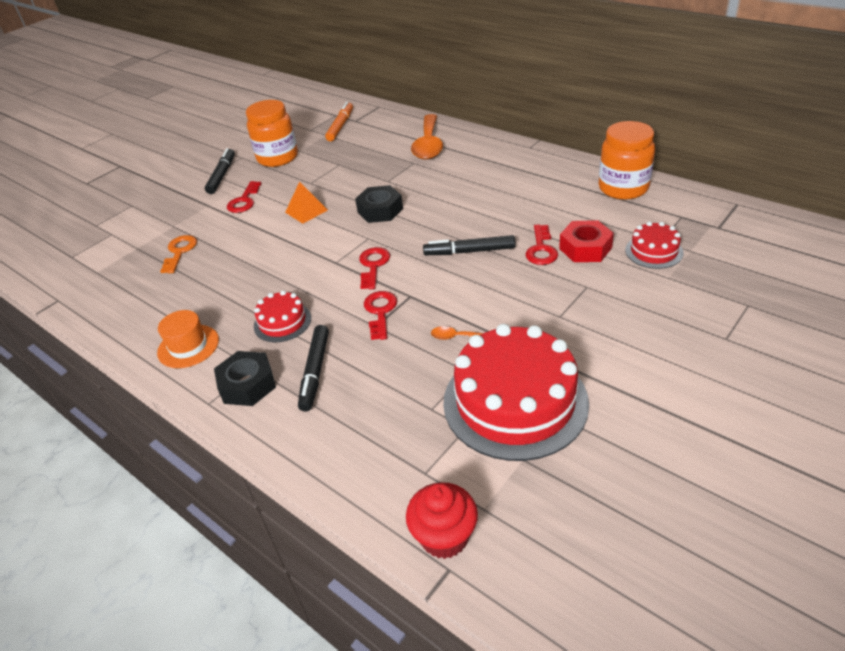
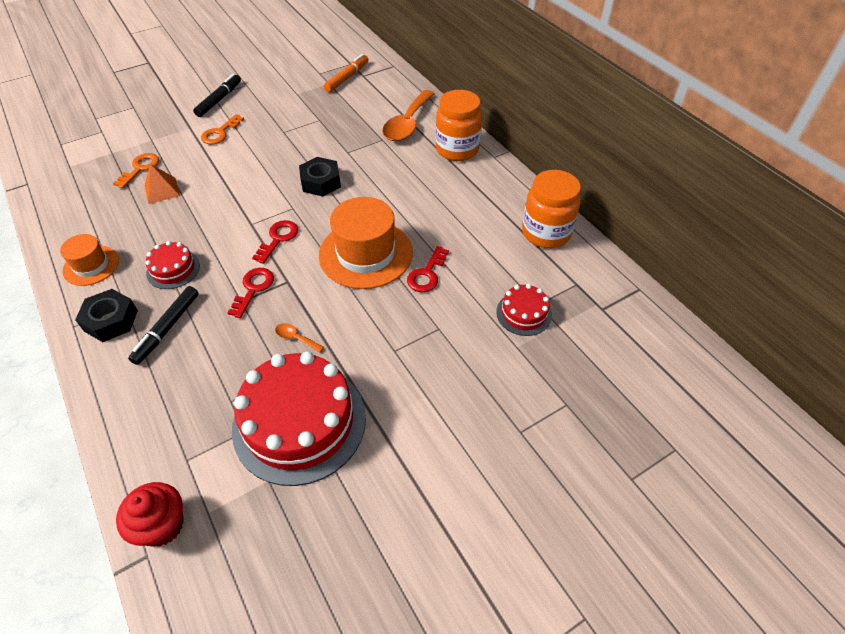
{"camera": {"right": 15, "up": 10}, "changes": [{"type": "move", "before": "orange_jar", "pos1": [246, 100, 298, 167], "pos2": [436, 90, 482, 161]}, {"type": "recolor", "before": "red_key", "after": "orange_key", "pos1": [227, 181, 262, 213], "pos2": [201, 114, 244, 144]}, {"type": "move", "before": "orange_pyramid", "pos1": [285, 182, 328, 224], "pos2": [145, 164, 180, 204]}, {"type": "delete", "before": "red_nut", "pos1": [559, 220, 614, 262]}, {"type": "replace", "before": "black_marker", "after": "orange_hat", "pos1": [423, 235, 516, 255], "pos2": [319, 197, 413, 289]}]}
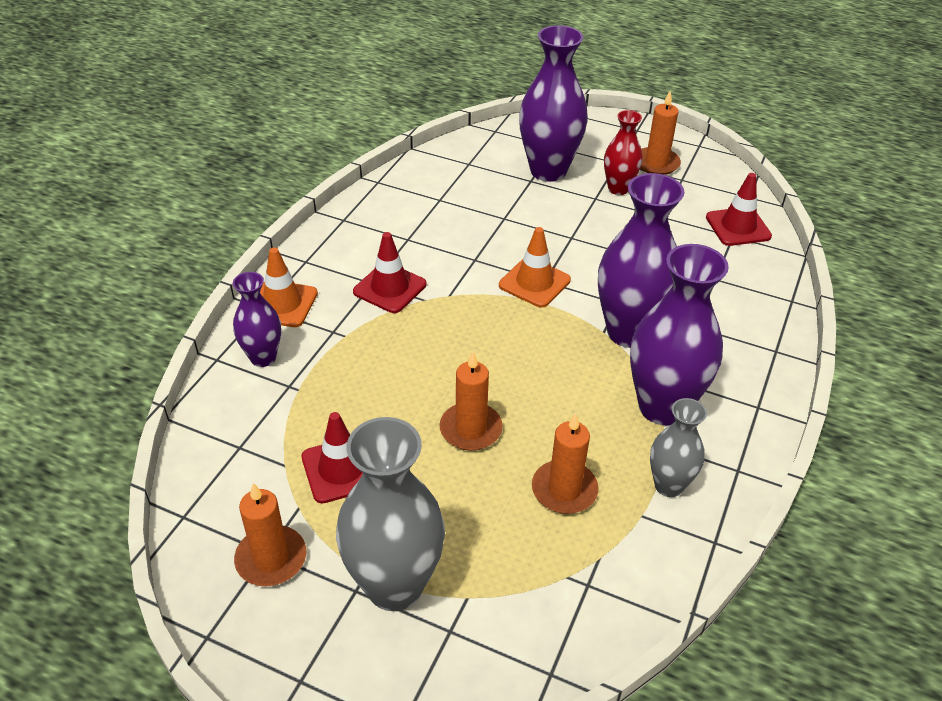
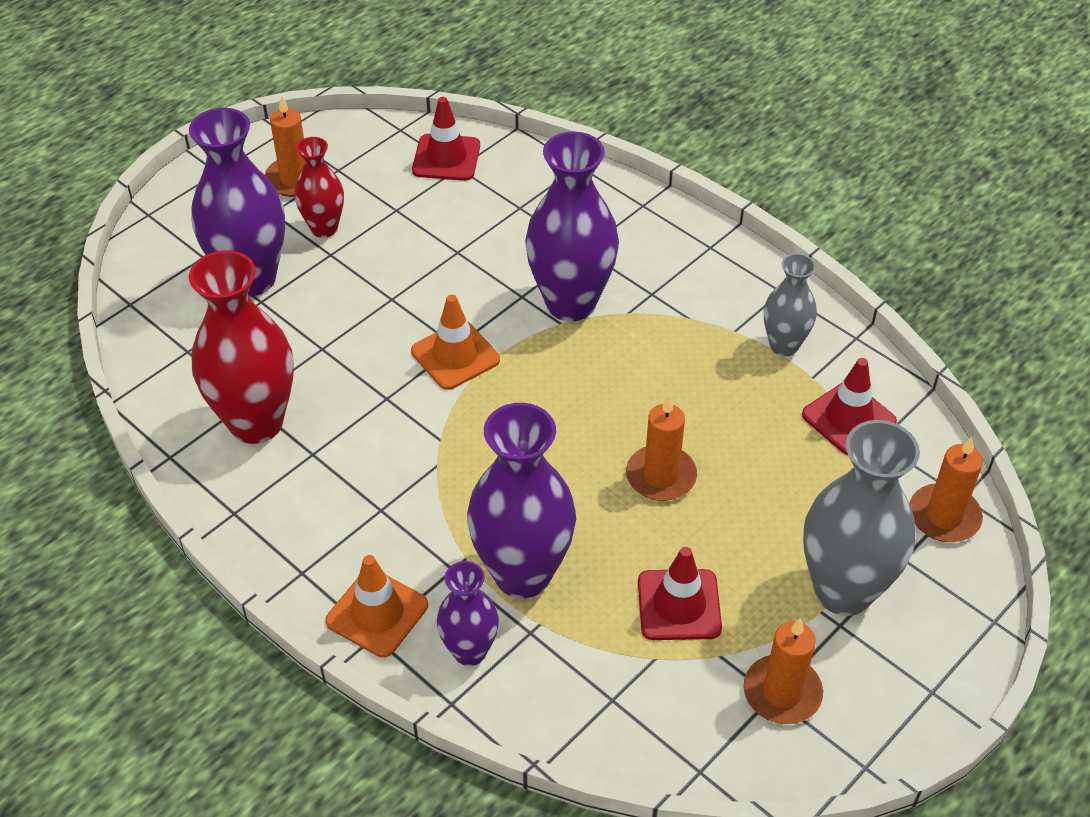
{"camera": {"right": -70, "up": 5}, "changes": [{"type": "move", "before": "red_traffic_cone", "pos1": [353, 232, 426, 313], "pos2": [802, 358, 897, 455]}, {"type": "move", "before": "purple_vase", "pos1": [630, 244, 729, 425], "pos2": [467, 403, 576, 598]}, {"type": "move", "before": "orange_candle", "pos1": [532, 413, 599, 514], "pos2": [910, 437, 983, 542]}, {"type": "insert", "after": "red_vase", "pos2": [189, 250, 294, 444]}]}
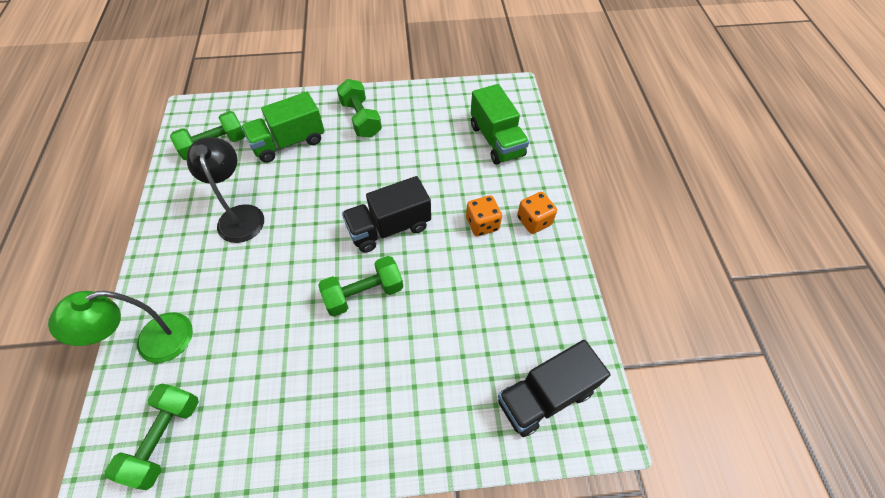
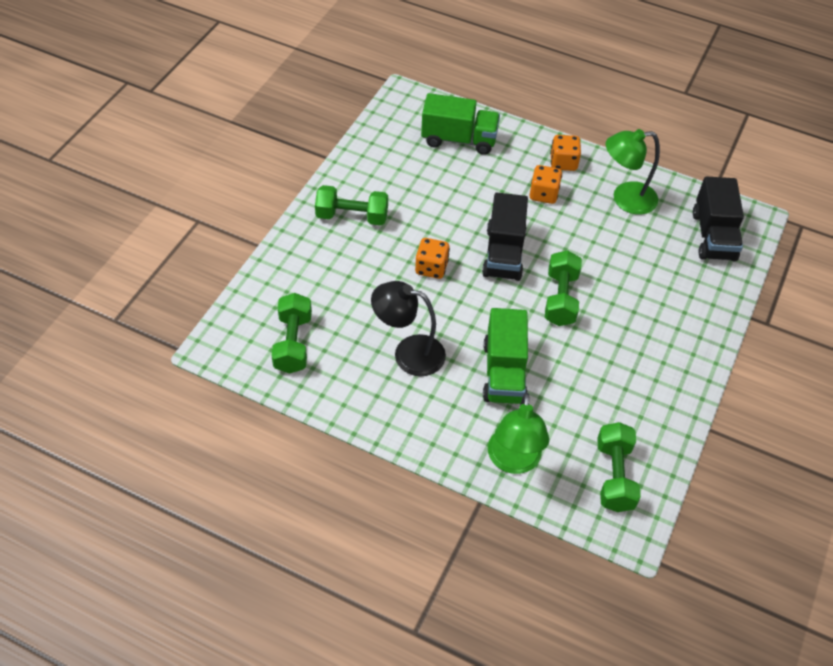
{"camera": {"right": -60, "up": -5}, "changes": [{"type": "move", "before": "green_truck", "pos1": [241, 92, 325, 163], "pos2": [483, 308, 528, 404]}, {"type": "rotate", "before": "green_dumbbell", "pos1": [105, 383, 199, 490], "pos2": [597, 422, 641, 512], "turn": 45}, {"type": "insert", "after": "green_lamp", "pos2": [606, 129, 660, 215]}, {"type": "insert", "after": "orange_dice", "pos2": [415, 238, 450, 279]}]}
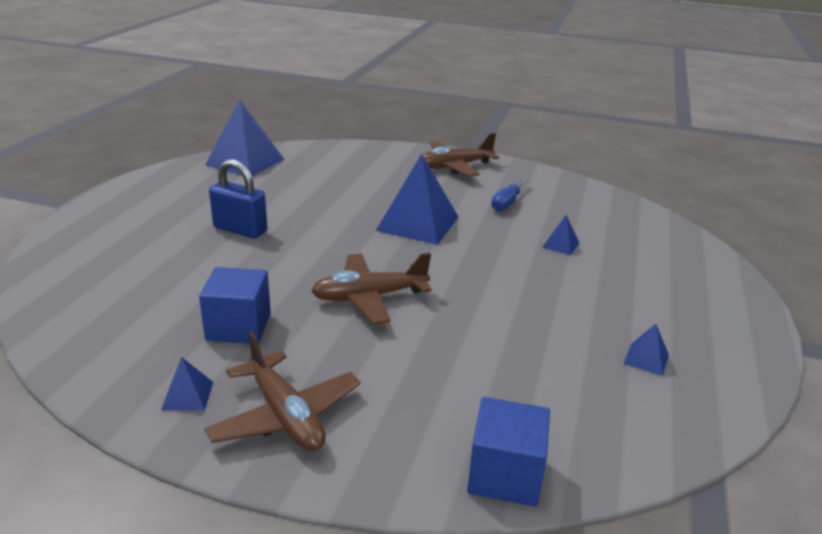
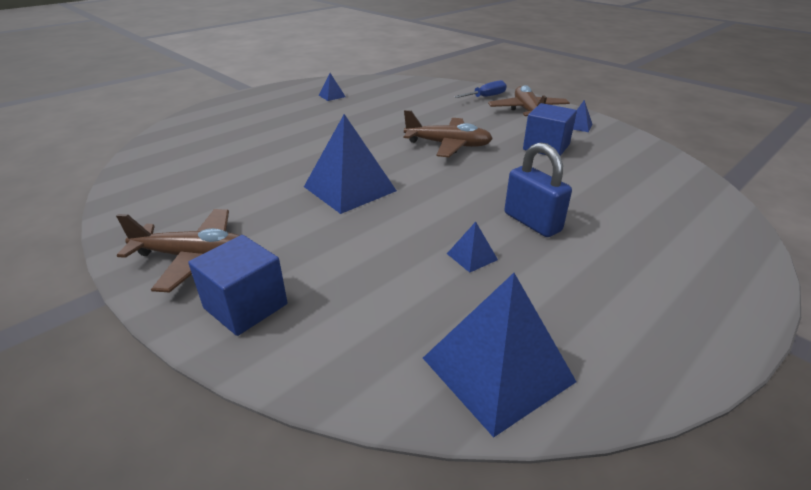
{"camera": {"right": -150, "up": 5}, "changes": [{"type": "move", "before": "blue_screwdriver", "pos1": [491, 177, 530, 212], "pos2": [454, 80, 507, 98]}, {"type": "move", "before": "blue_pyramid", "pos1": [542, 215, 579, 255], "pos2": [447, 222, 498, 273]}, {"type": "move", "before": "blue_cube", "pos1": [467, 397, 550, 507], "pos2": [188, 235, 287, 336]}]}
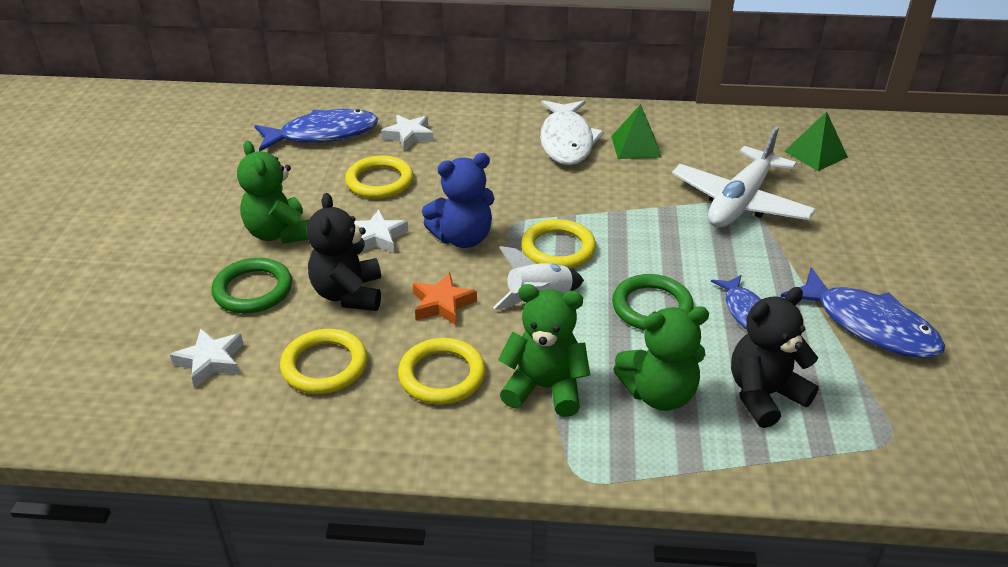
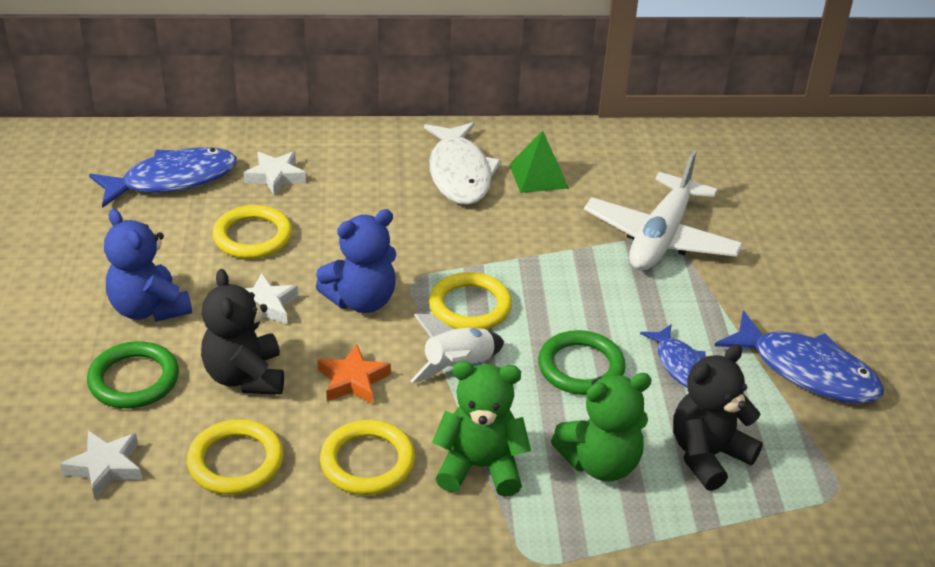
{"camera": {"right": -10, "up": 0}, "changes": [{"type": "delete", "before": "green_pyramid", "pos1": [784, 111, 848, 171]}, {"type": "recolor", "before": "green_teddy_bear", "after": "blue_teddy_bear", "pos1": [237, 141, 309, 244], "pos2": [104, 209, 192, 322]}]}
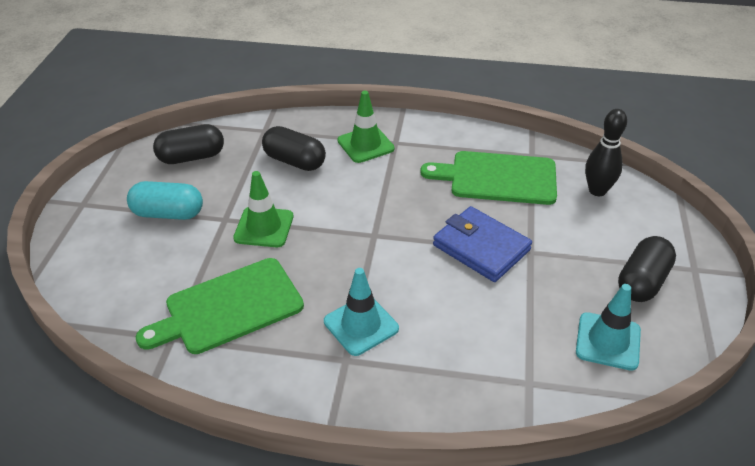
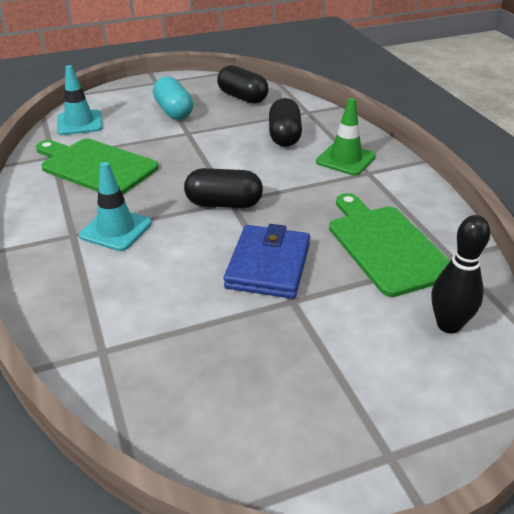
{"camera": {"right": 60, "up": -5}, "changes": [{"type": "delete", "before": "green_traffic_cone", "pos1": [233, 171, 294, 247]}, {"type": "move", "before": "black_capsule", "pos1": [618, 236, 676, 302], "pos2": [184, 168, 263, 208]}, {"type": "move", "before": "turquoise_traffic_cone", "pos1": [576, 284, 641, 371], "pos2": [57, 65, 103, 135]}]}
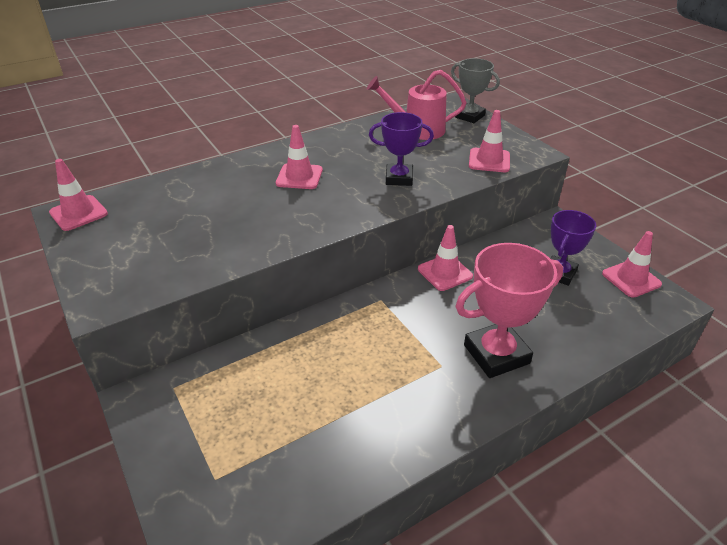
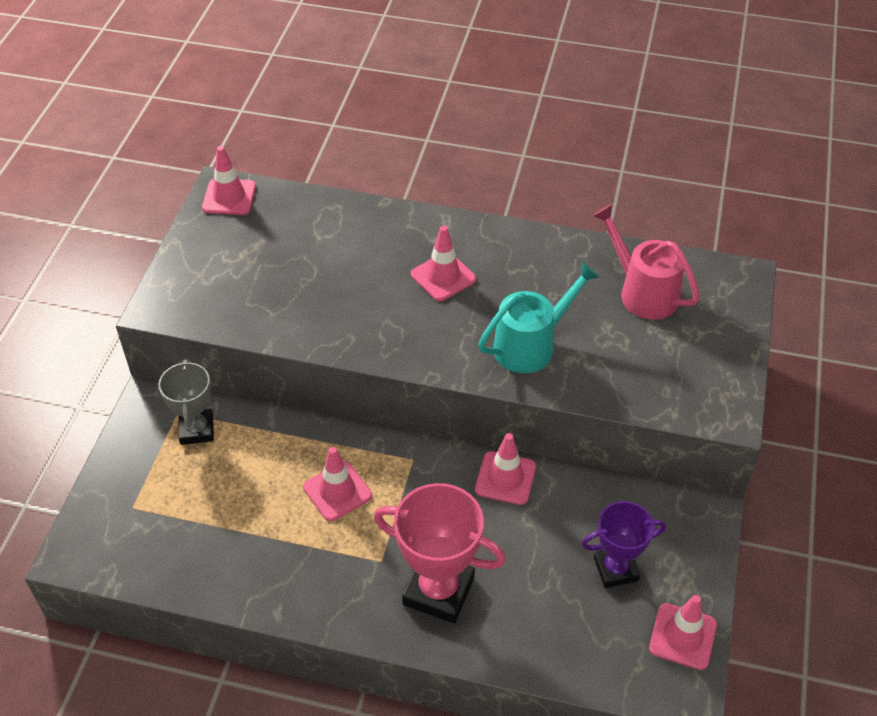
{"camera": {"right": 45, "up": 10}, "changes": [{"type": "move", "before": "grey_trophy", "pos1": [451, 58, 500, 123], "pos2": [158, 359, 214, 445]}, {"type": "move", "before": "pink_traffic_cone", "pos1": [469, 110, 510, 172], "pos2": [303, 447, 372, 521]}, {"type": "replace", "before": "purple_trophy", "after": "turquoise_watering_can", "pos1": [369, 112, 434, 186], "pos2": [478, 262, 600, 373]}]}
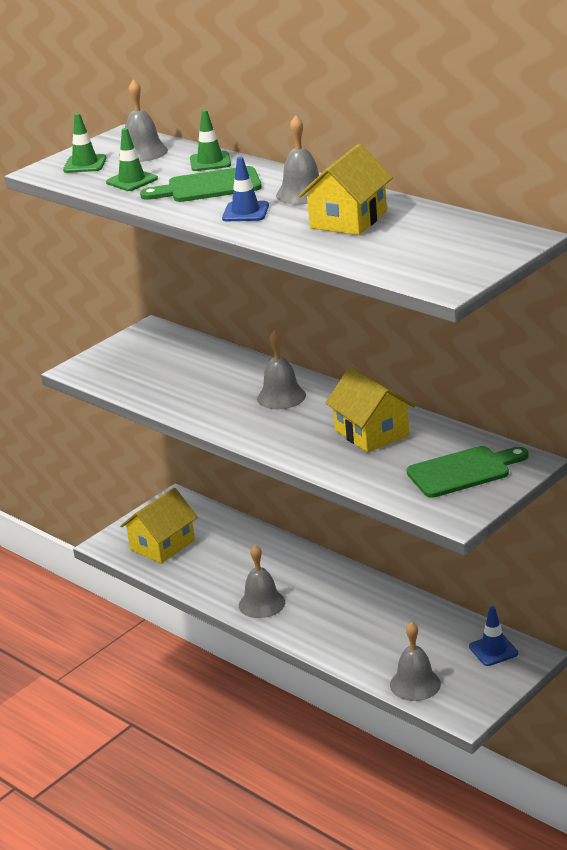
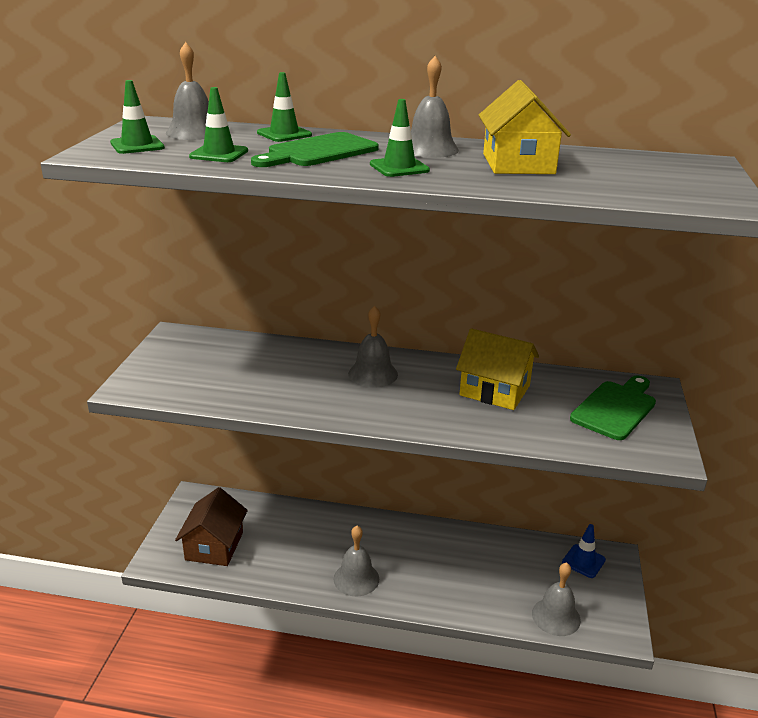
{"camera": {"right": -35, "up": 0}, "changes": [{"type": "recolor", "before": "blue_traffic_cone", "after": "green_traffic_cone", "pos1": [222, 157, 269, 221], "pos2": [370, 99, 430, 177]}, {"type": "recolor", "before": "yellow_house", "after": "brown_house", "pos1": [120, 488, 198, 564], "pos2": [175, 487, 248, 566]}]}
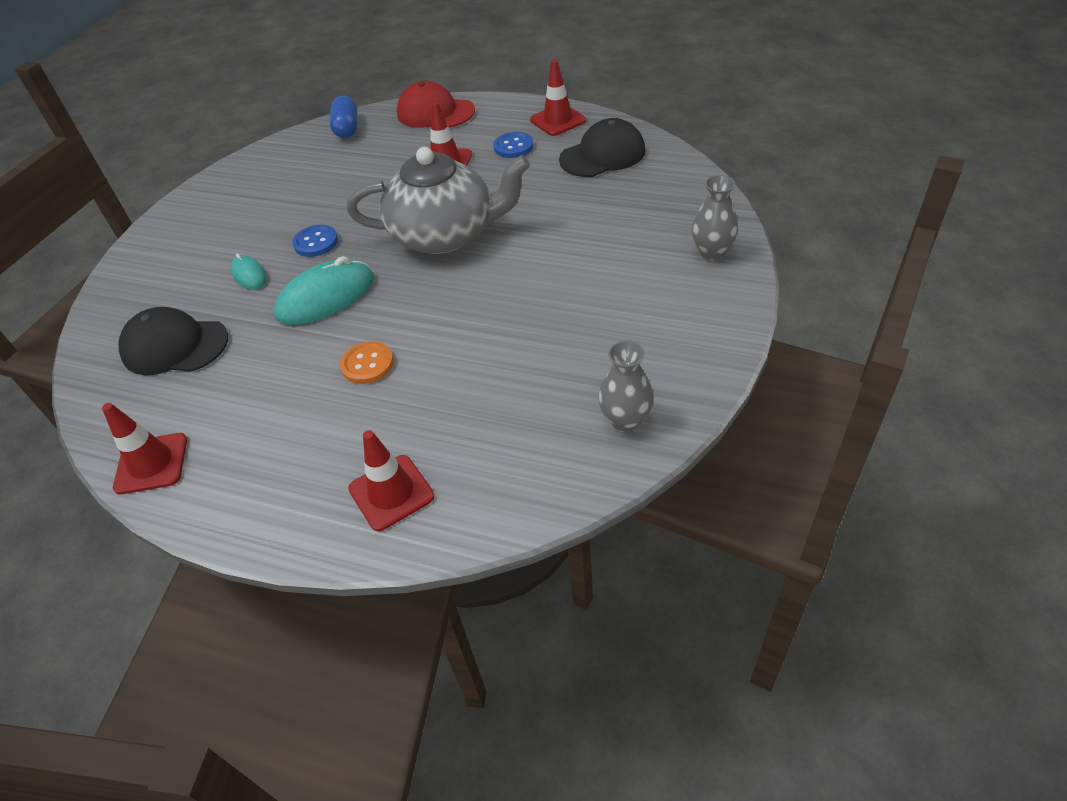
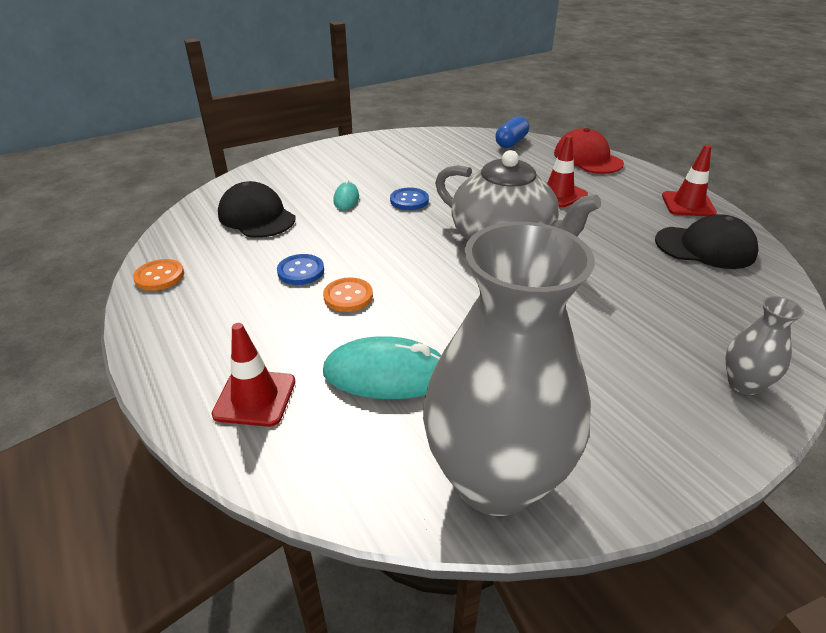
{"camera": {"right": 35, "up": -10}, "changes": [{"type": "move", "before": "blue_button", "pos1": [493, 132, 533, 158], "pos2": [277, 254, 324, 285]}, {"type": "move", "before": "turquoise_mouse", "pos1": [274, 256, 374, 325], "pos2": [323, 336, 441, 399]}, {"type": "resize", "before": "grey_vase", "pos1": [598, 341, 654, 432], "pos2": [423, 222, 595, 516], "scale": 2.33}, {"type": "replace", "before": "red_traffic_cone", "after": "orange_button", "pos1": [102, 403, 187, 495], "pos2": [133, 259, 184, 291]}]}
